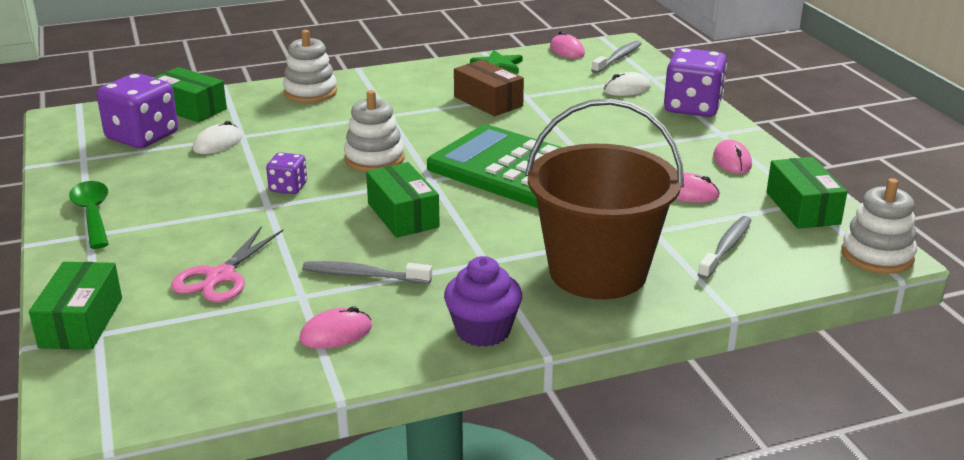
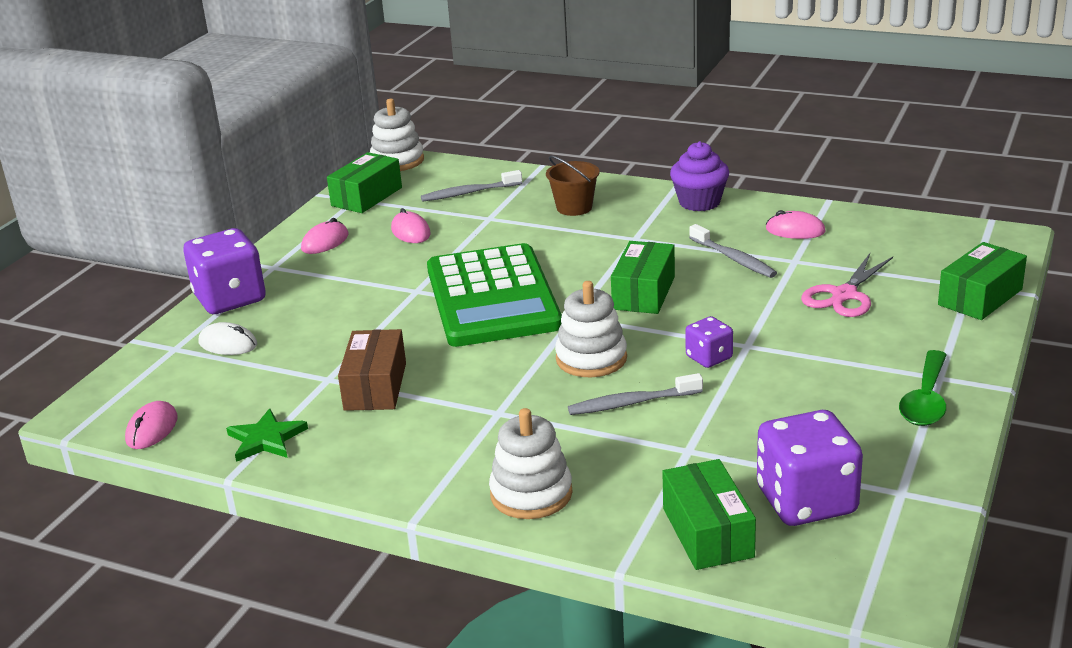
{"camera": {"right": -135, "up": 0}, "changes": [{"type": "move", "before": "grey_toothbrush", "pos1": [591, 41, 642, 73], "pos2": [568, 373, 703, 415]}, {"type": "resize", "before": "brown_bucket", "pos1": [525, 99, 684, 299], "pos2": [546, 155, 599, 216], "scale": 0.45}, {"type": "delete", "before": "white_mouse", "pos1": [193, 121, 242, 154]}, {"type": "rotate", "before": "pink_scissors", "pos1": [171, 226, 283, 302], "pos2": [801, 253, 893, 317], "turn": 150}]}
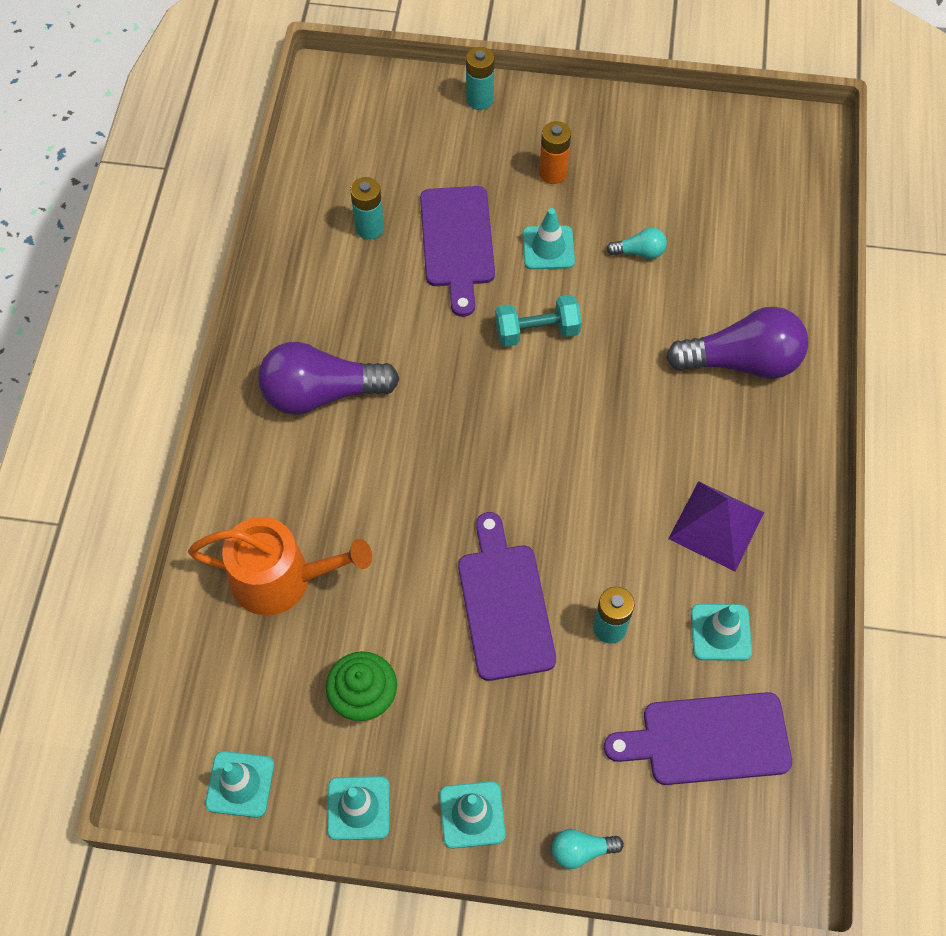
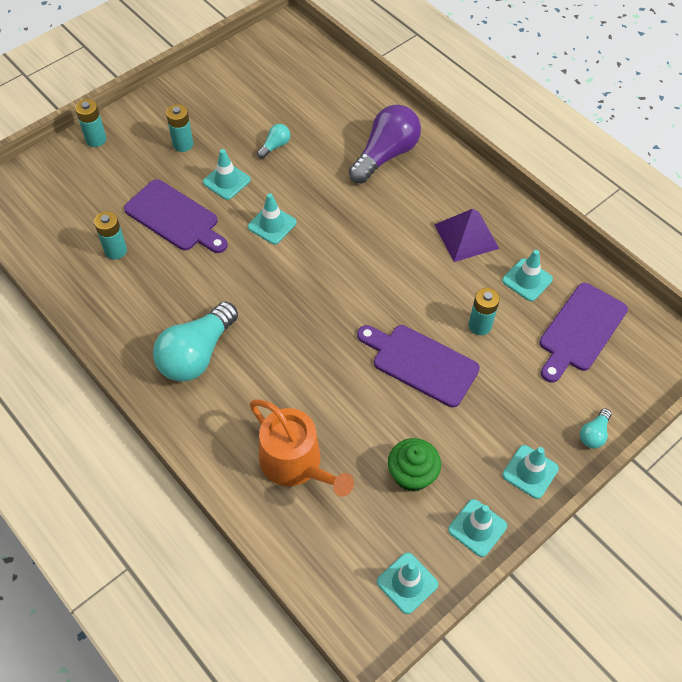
{"camera": {"right": -50, "up": -5}, "changes": [{"type": "recolor", "before": "orange_battery", "after": "turquoise_battery", "pos1": [539, 121, 571, 184], "pos2": [166, 104, 194, 152]}, {"type": "replace", "before": "turquoise_dumbbell", "after": "turquoise_traffic_cone", "pos1": [495, 295, 582, 347], "pos2": [248, 193, 297, 244]}, {"type": "recolor", "before": "purple_light_bulb", "after": "turquoise_light_bulb", "pos1": [258, 342, 399, 415], "pos2": [153, 301, 238, 382]}, {"type": "rotate", "before": "orange_watering_can", "pos1": [188, 517, 372, 615], "pos2": [250, 399, 354, 497], "turn": 90}]}
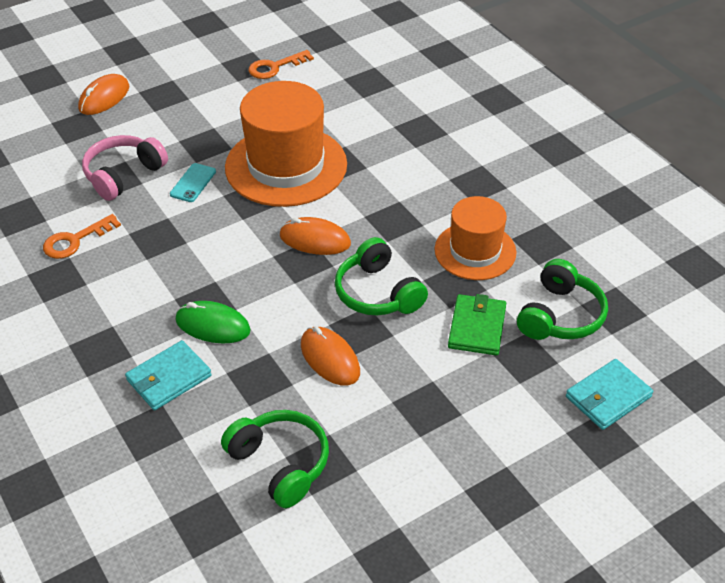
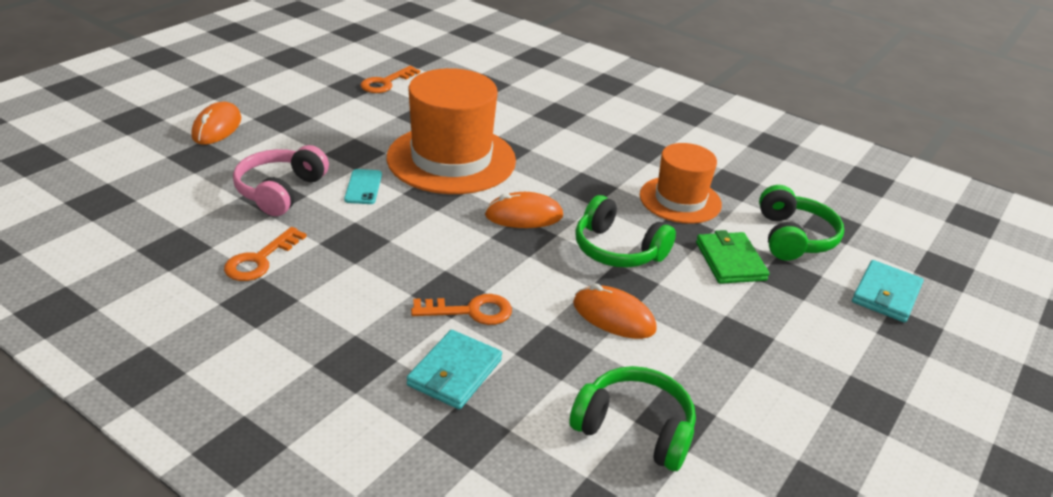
{"camera": {"right": -25, "up": -10}, "changes": [{"type": "replace", "before": "green_mouse", "after": "orange_key", "pos1": [175, 301, 251, 343], "pos2": [411, 294, 512, 325]}]}
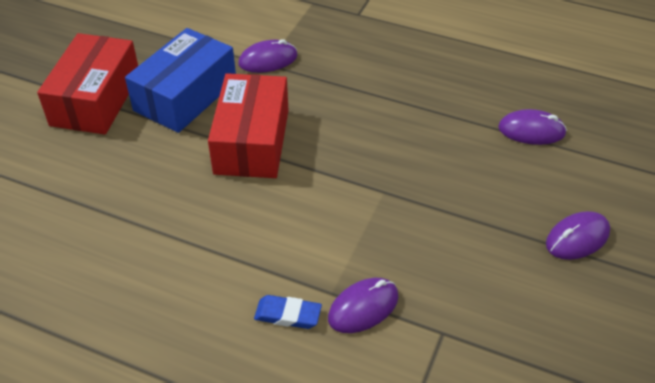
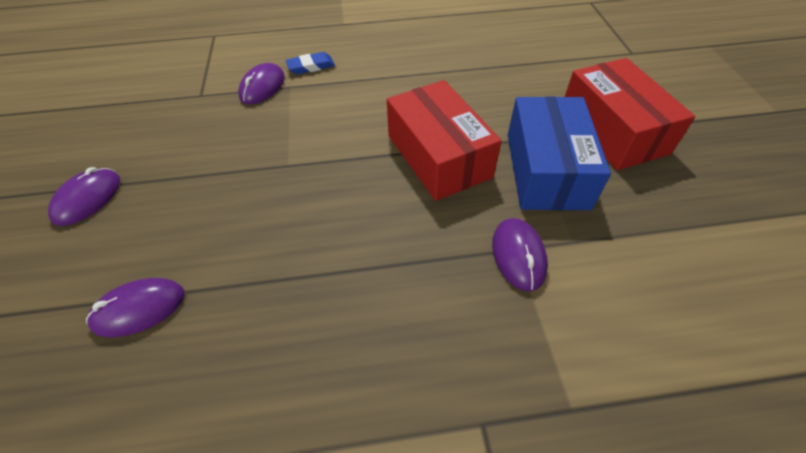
{"camera": {"right": 150, "up": 5}, "changes": [{"type": "rotate", "before": "purple_mouse", "pos1": [238, 39, 298, 73], "pos2": [492, 218, 548, 291], "turn": -45}]}
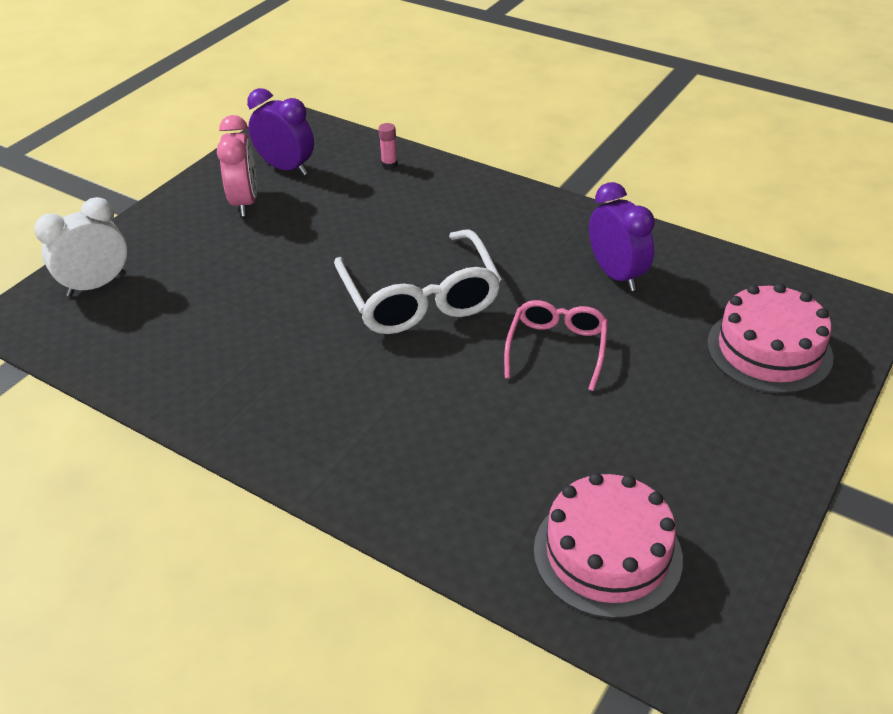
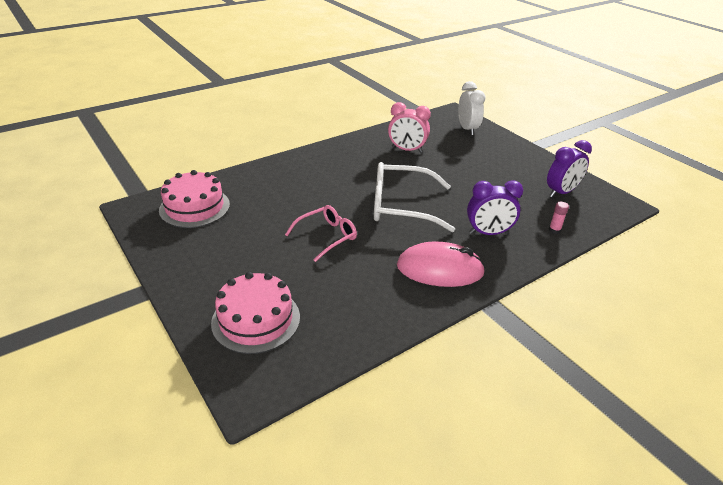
{"camera": {"right": 110, "up": -5}, "changes": [{"type": "move", "before": "pink_clock", "pos1": [217, 115, 257, 216], "pos2": [388, 102, 431, 153]}, {"type": "move", "before": "purple_clock", "pos1": [589, 182, 655, 291], "pos2": [467, 180, 523, 235]}, {"type": "rotate", "before": "pink_glasses", "pos1": [504, 300, 608, 391], "pos2": [285, 205, 357, 262], "turn": -75}, {"type": "insert", "after": "pink_mouse", "pos2": [397, 241, 486, 287]}]}
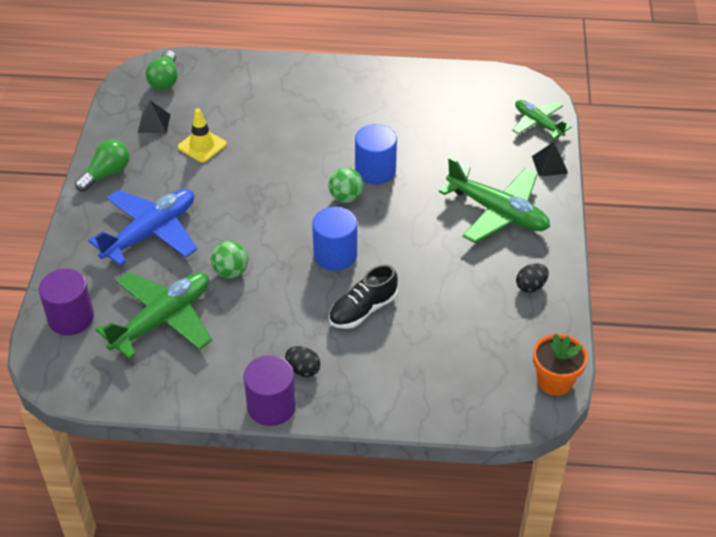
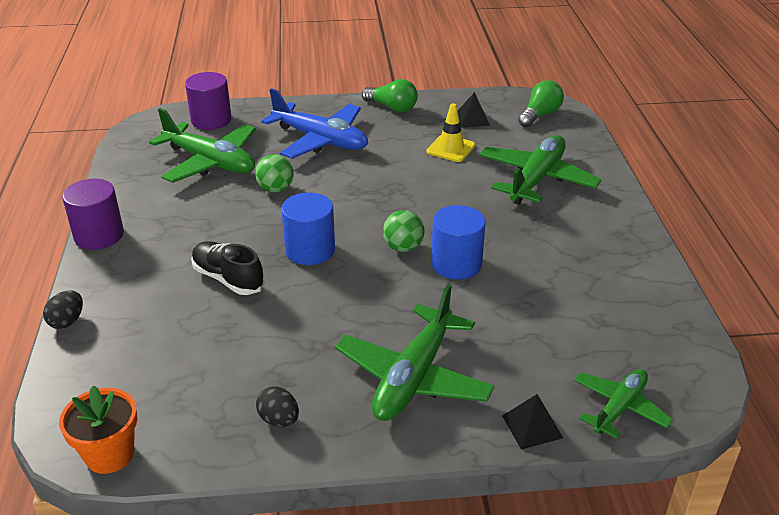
{"camera": {"right": 80, "up": -10}, "changes": [{"type": "rotate", "before": "green_light_bulb", "pos1": [146, 50, 178, 90], "pos2": [518, 80, 564, 127], "turn": 135}, {"type": "move", "before": "black_egg", "pos1": [285, 346, 320, 377], "pos2": [43, 291, 83, 329]}, {"type": "insert", "after": "green_plane", "pos2": [479, 135, 602, 205]}]}
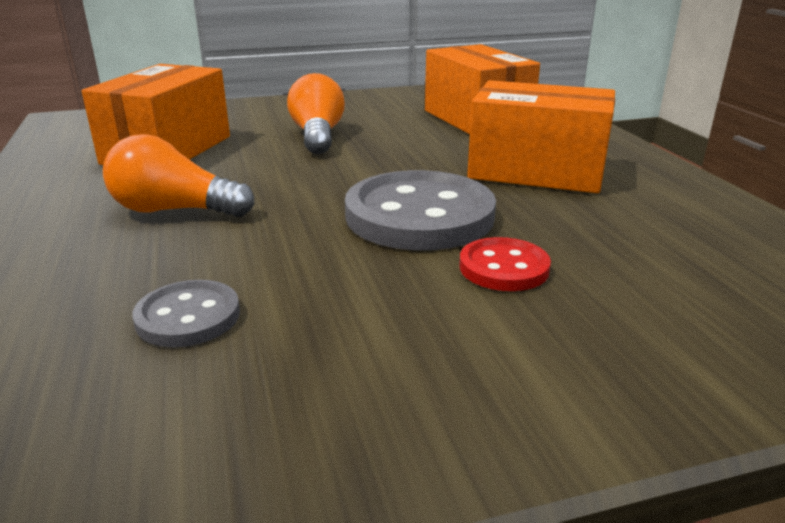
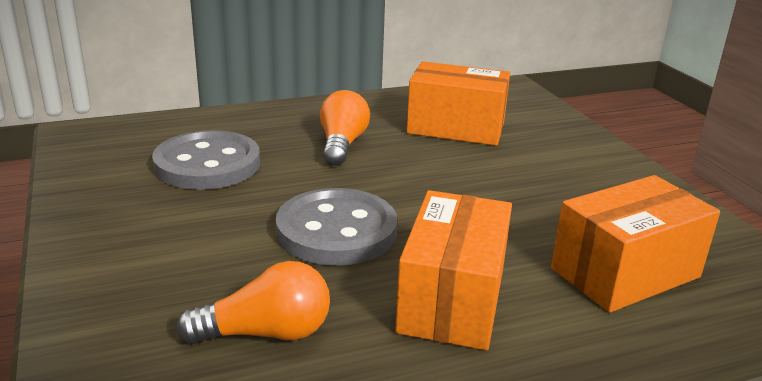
{"camera": {"right": 85, "up": 0}, "changes": [{"type": "move", "before": "orange_light_bulb", "pos1": [287, 73, 345, 154], "pos2": [176, 261, 330, 344]}, {"type": "delete", "before": "red_button", "pos1": [459, 237, 551, 291]}, {"type": "resize", "before": "grey_button", "pos1": [132, 280, 240, 347], "pos2": [152, 130, 260, 190], "scale": 1.95}]}
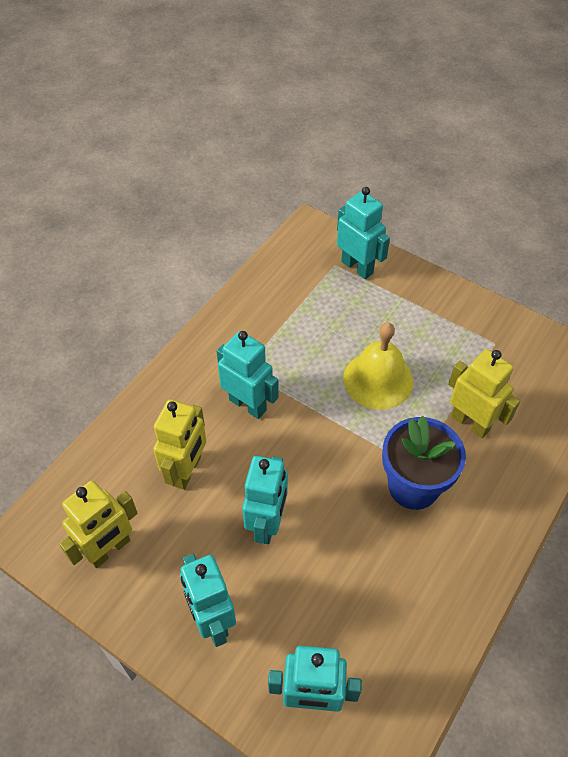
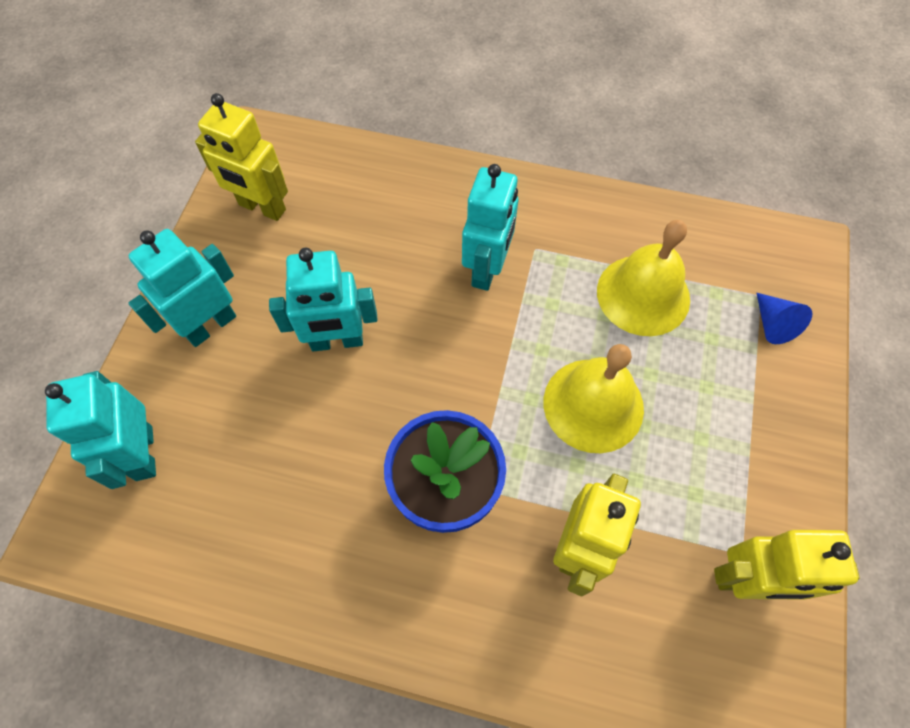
{"camera": {"right": 70, "up": 10}, "changes": [{"type": "replace", "before": "turquoise_robot", "after": "blue_cone", "pos1": [337, 187, 390, 279], "pos2": [757, 293, 812, 344]}, {"type": "move", "before": "yellow_robot", "pos1": [153, 399, 206, 490], "pos2": [714, 530, 860, 600]}, {"type": "insert", "after": "yellow_bell", "pos2": [597, 220, 690, 336]}]}
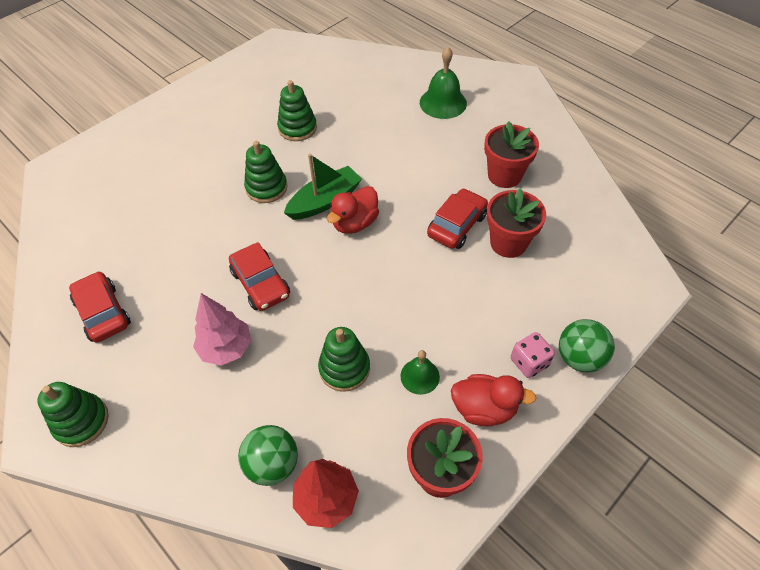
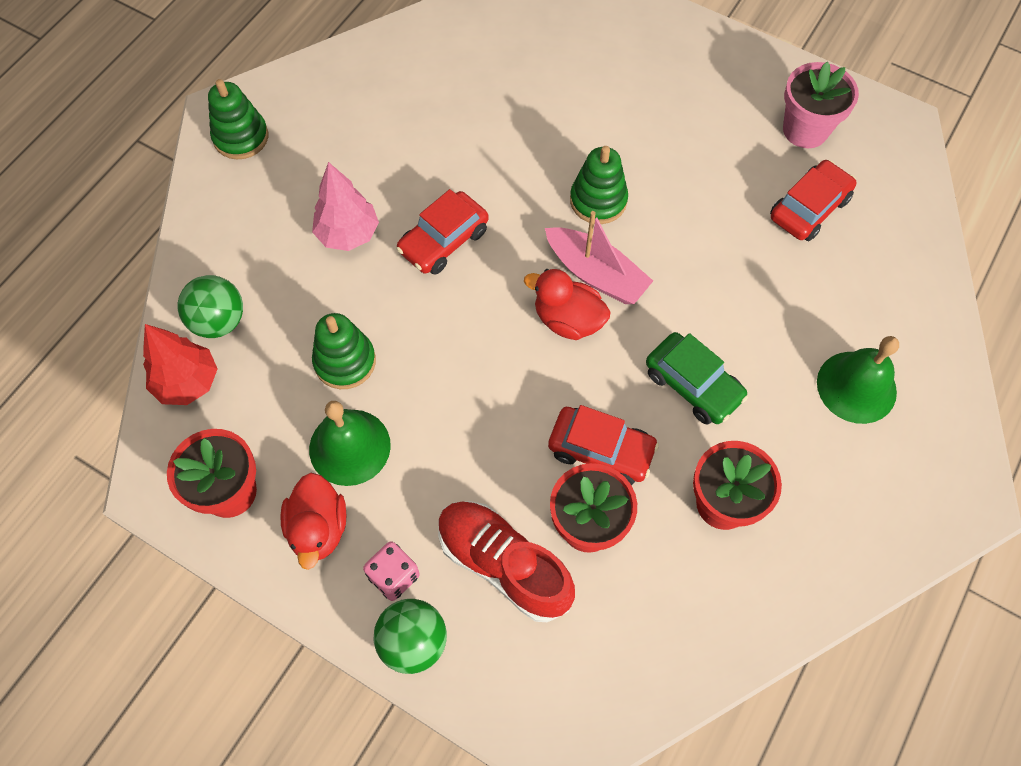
{"camera": {"right": 75, "up": 10}, "changes": [{"type": "delete", "before": "green_stacking_toy", "pos1": [277, 80, 317, 141]}, {"type": "recolor", "before": "green_boat", "after": "pink_boat", "pos1": [284, 154, 362, 220], "pos2": [545, 211, 653, 304]}, {"type": "move", "before": "red_car", "pos1": [69, 271, 131, 343], "pos2": [770, 160, 856, 241]}, {"type": "resize", "before": "green_bell", "pos1": [400, 350, 440, 395], "pos2": [309, 401, 391, 486], "scale": 1.66}, {"type": "insert", "after": "pink_flower_pot", "pos2": [783, 62, 859, 148]}, {"type": "insert", "after": "green_car", "pos2": [646, 332, 748, 424]}, {"type": "insert", "after": "red_shoe", "pos2": [438, 501, 575, 622]}]}
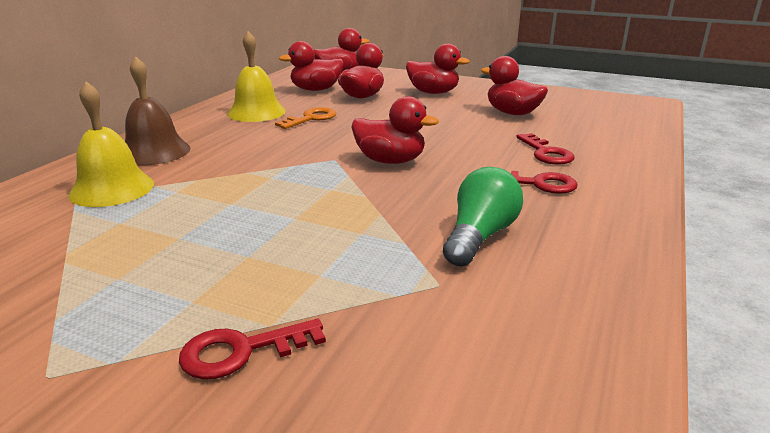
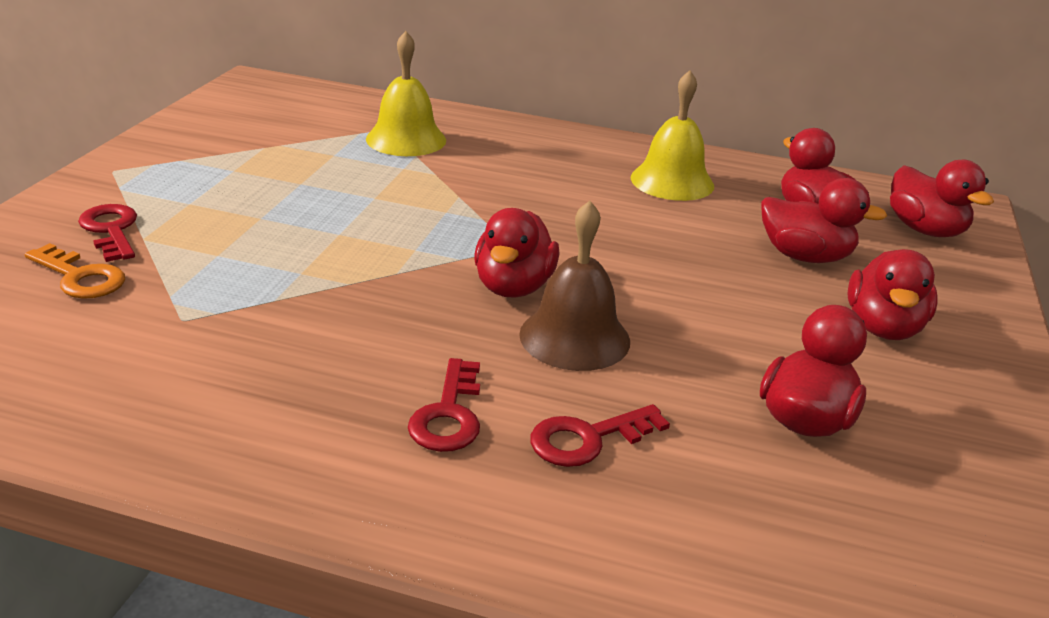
{"camera": {"right": 80, "up": 5}, "changes": [{"type": "move", "before": "brown_bell", "pos1": [125, 56, 190, 165], "pos2": [519, 201, 630, 371]}, {"type": "move", "before": "orange_key", "pos1": [275, 107, 336, 129], "pos2": [25, 243, 125, 299]}, {"type": "delete", "before": "green_light_bulb", "pos1": [443, 167, 523, 267]}]}
